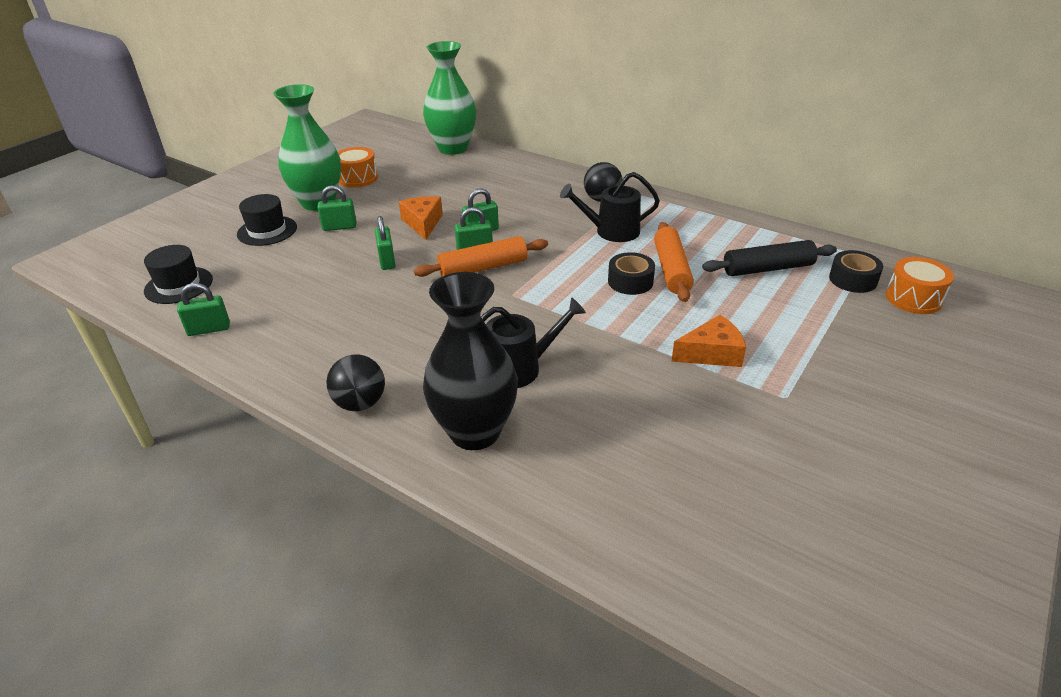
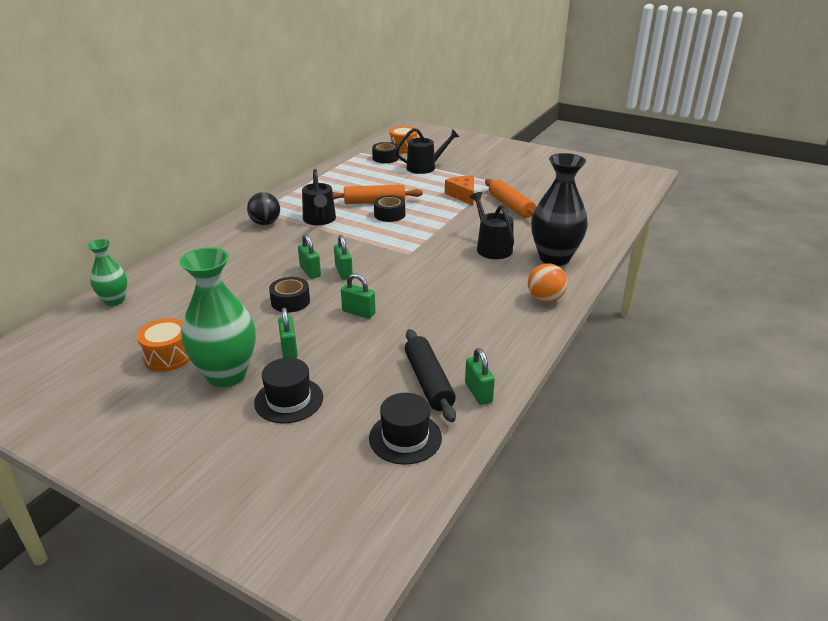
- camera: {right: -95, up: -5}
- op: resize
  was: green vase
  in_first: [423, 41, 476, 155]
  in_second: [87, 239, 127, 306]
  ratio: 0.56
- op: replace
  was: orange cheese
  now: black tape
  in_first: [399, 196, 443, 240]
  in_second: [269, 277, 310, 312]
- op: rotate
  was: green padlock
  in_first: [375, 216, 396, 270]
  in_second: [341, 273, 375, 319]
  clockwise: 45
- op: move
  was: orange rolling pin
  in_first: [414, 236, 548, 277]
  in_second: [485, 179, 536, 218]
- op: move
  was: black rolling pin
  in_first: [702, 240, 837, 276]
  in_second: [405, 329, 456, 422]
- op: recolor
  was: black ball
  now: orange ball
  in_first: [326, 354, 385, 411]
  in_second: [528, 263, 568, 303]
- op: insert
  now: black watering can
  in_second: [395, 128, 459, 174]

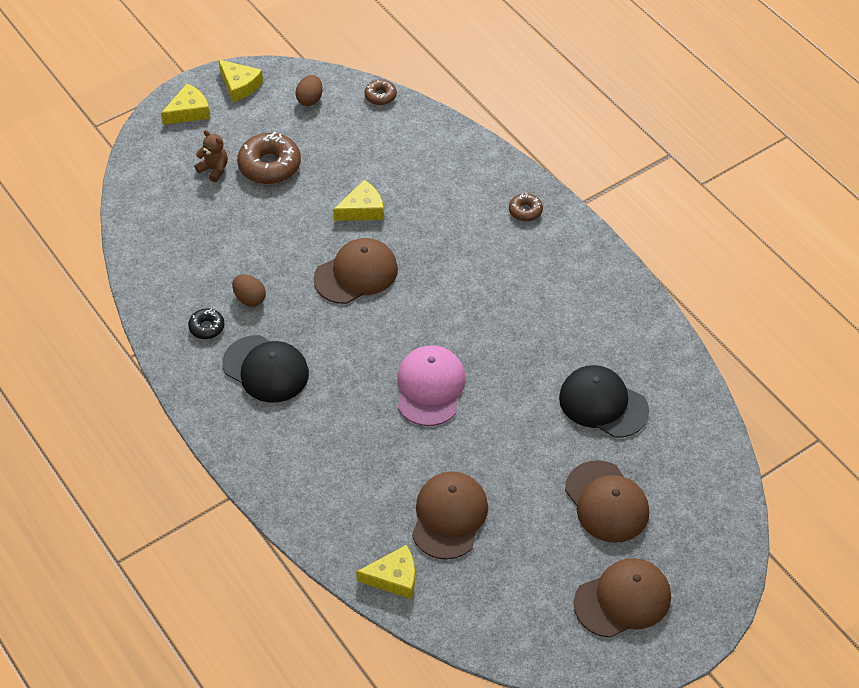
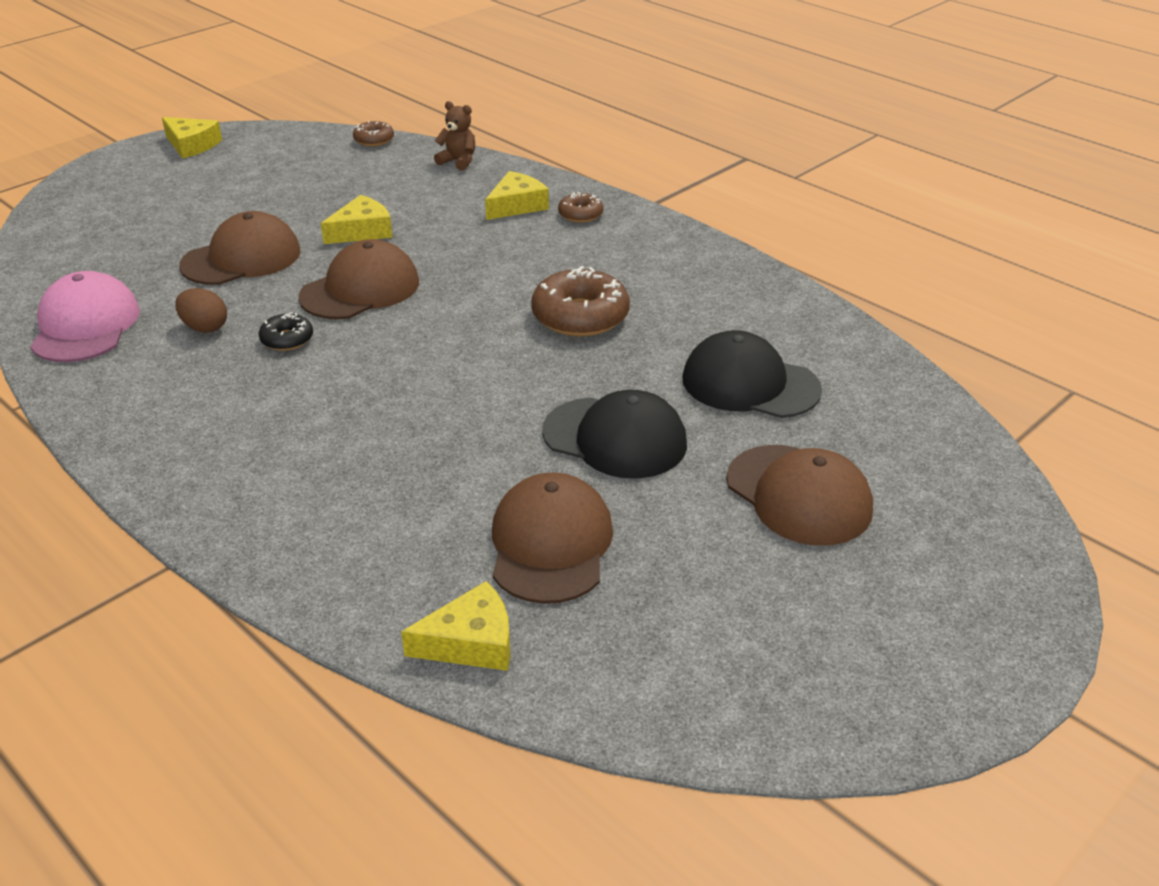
- camera: {right: -10, up: -15}
- op: delete
  was: brown egg
  in_first: [295, 75, 323, 106]
- op: move
  was: yellow cheese
  in_first: [161, 84, 210, 125]
  in_second: [485, 171, 549, 220]
- op: move
  was: brown teddy bear
  in_first: [195, 130, 228, 182]
  in_second: [434, 101, 475, 171]
- op: move
  was: brown donut
  in_first: [237, 132, 301, 184]
  in_second: [531, 266, 630, 336]
- op: move
  was: black donut
  in_first: [188, 308, 225, 339]
  in_second: [259, 312, 313, 351]
- op: move
  was: black cap
  in_first: [222, 335, 309, 403]
  in_second: [542, 390, 687, 479]
- op: move
  was: pink cap
  in_first: [397, 346, 466, 426]
  in_second: [30, 271, 140, 362]
- op: move
  was: brown cap
  in_first: [574, 558, 671, 638]
  in_second: [179, 211, 300, 285]

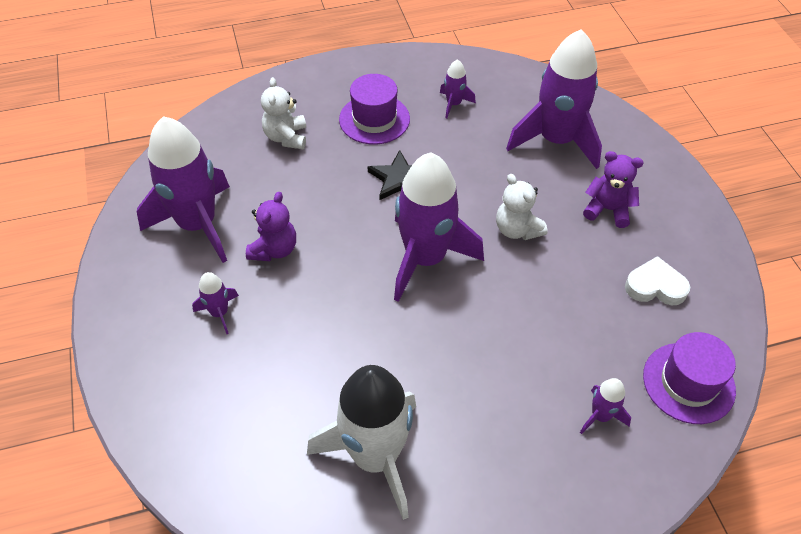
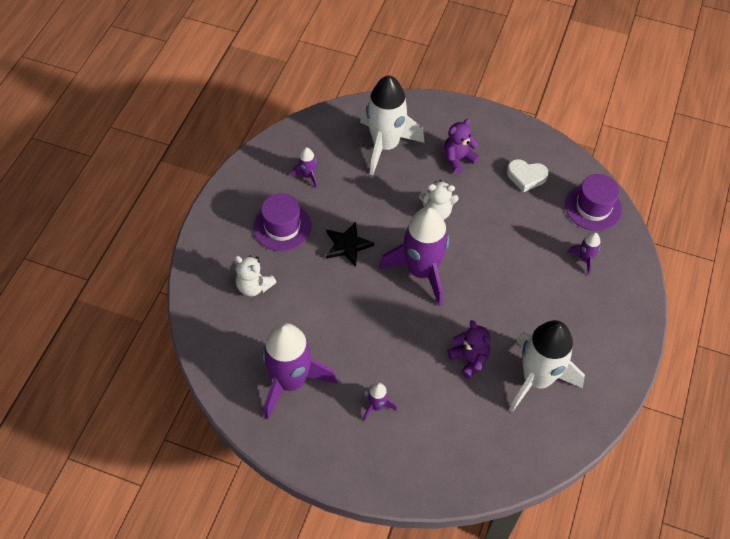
- camera: {right: -55, up: 5}
- op: recolor
  was: purple rocket
  now: white rocket
  in_first: [506, 29, 602, 169]
  in_second: [360, 75, 424, 175]
- op: move
  was: purple teddy bear
  in_first: [246, 192, 296, 261]
  in_second: [447, 320, 490, 379]
- op: rotate
  was: white heart
  in_first: [625, 256, 690, 305]
  in_second: [507, 159, 549, 192]
  clockwise: -120

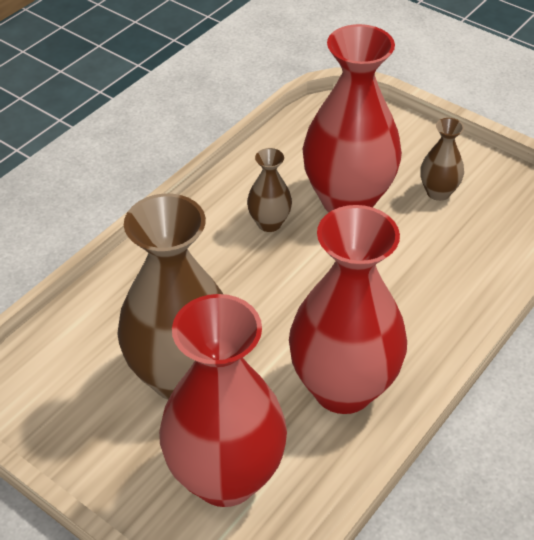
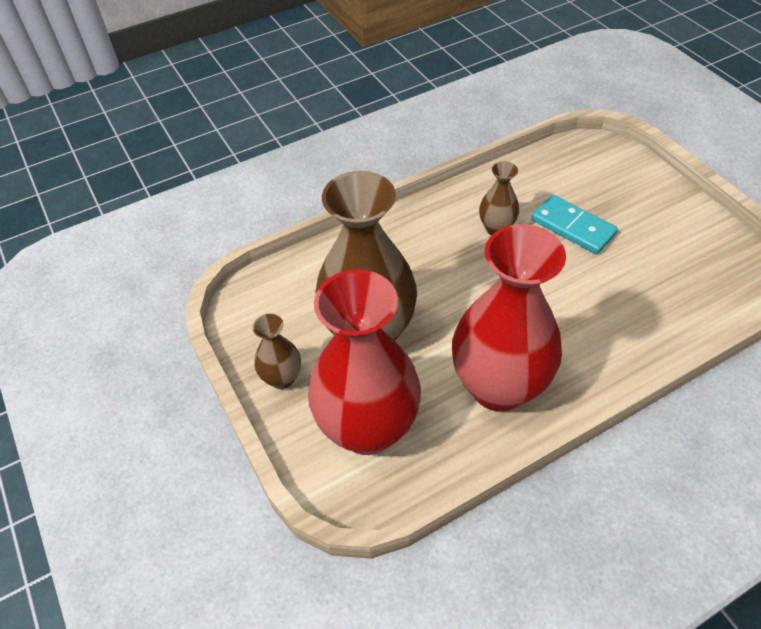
- camera: {right: 25, up: 5}
- op: replace
  was: red vase
  now: turquoise domino
  in_first: [303, 24, 402, 212]
  in_second: [532, 195, 618, 254]
- op: move
  was: brown vase
  in_first: [420, 118, 464, 201]
  in_second: [253, 314, 301, 389]

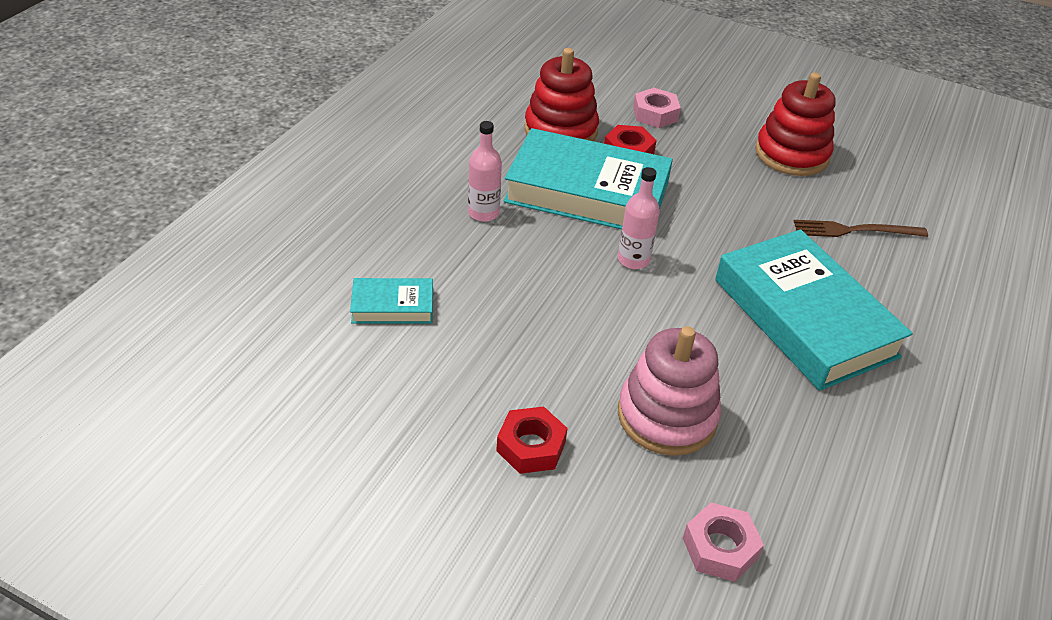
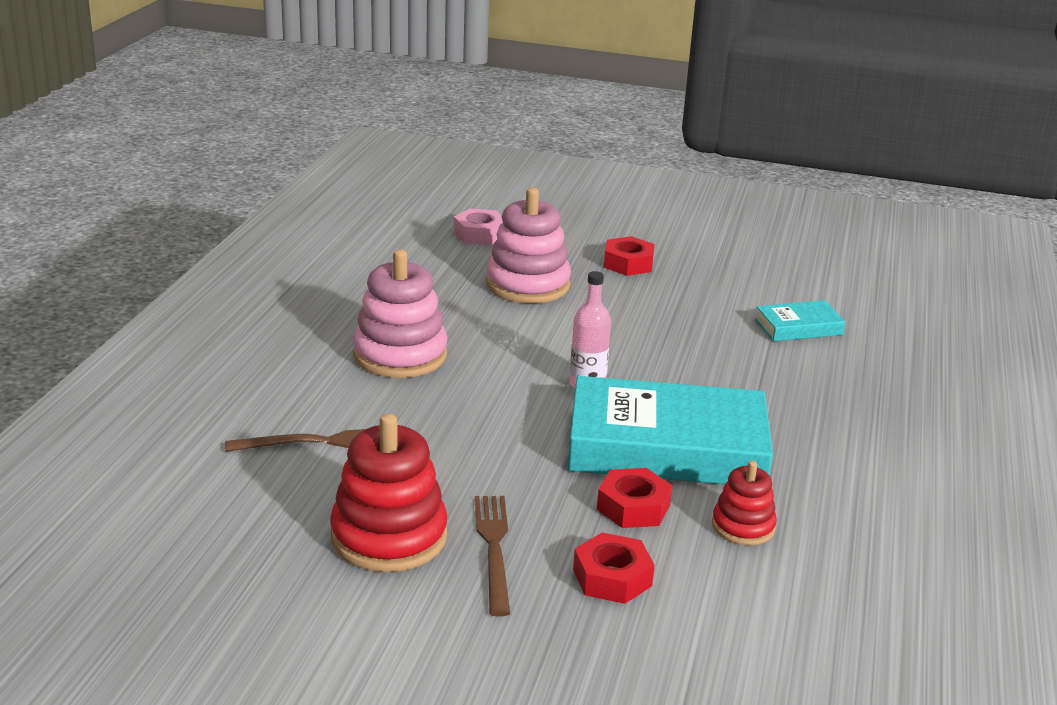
- camera: {right: 170, up: -15}
- op: resize
  was: red stacking toy
  in_first: [524, 48, 599, 141]
  in_second: [712, 461, 777, 545]
  ratio: 0.56
- op: recolor
  was: pink nut
  now: red nut
  in_first: [633, 88, 681, 128]
  in_second: [573, 532, 655, 604]
- op: delete
  was: pink bottle
  in_first: [468, 121, 502, 222]
- op: replace
  was: turquoise book
  now: pink stacking toy
  in_first: [715, 229, 913, 391]
  in_second: [353, 249, 447, 378]
- op: insert
  now: brown fork
  in_second: [475, 496, 510, 616]

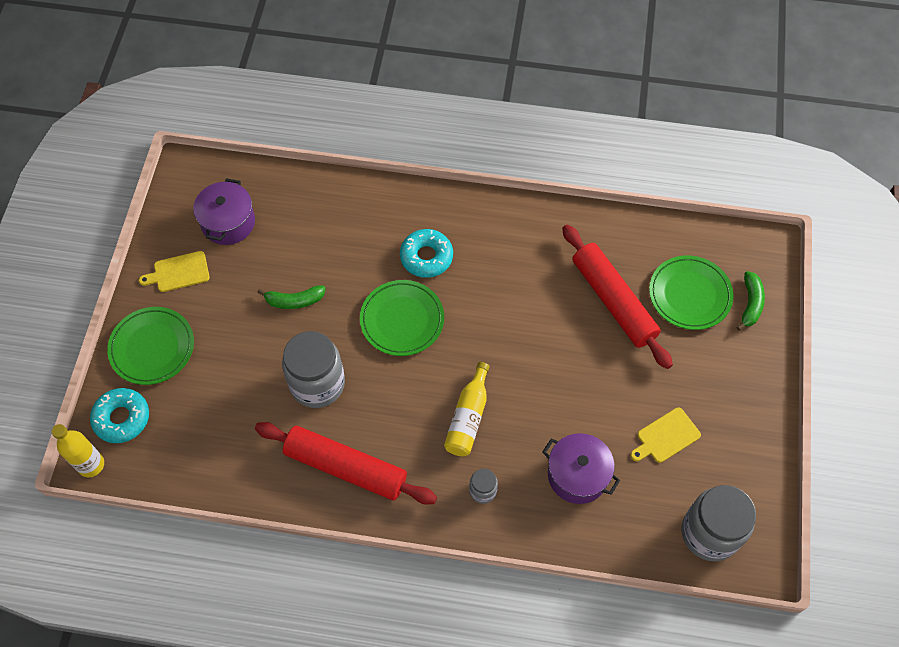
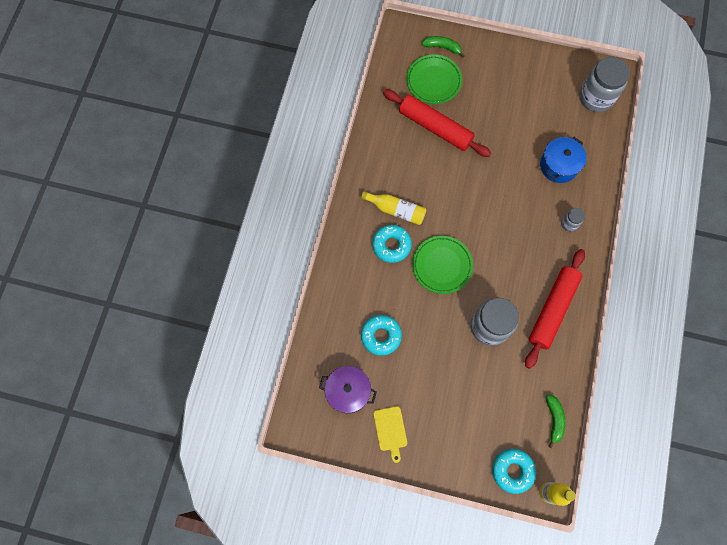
- camera: {right: -85, up: 10}
- op: rotate
  was: red rolling pin
  in_first: [562, 225, 673, 369]
  in_second: [383, 89, 491, 157]
  clockwise: 60
- op: move
  was: green banana
  in_first: [257, 285, 326, 309]
  in_second: [546, 394, 566, 448]
- op: delete
  was: green plate
  in_first: [107, 307, 194, 385]
- op: move
  was: yellow bottle
  in_first: [444, 362, 489, 456]
  in_second: [361, 191, 426, 225]
- op: delete
  was: yellow cutting board
  in_first: [631, 408, 701, 463]
- op: recolor
  was: purple pot
  now: blue pot
  in_first: [543, 433, 620, 504]
  in_second: [540, 137, 587, 183]
- op: insert
  now: turquoise donut
  in_second: [361, 315, 402, 356]

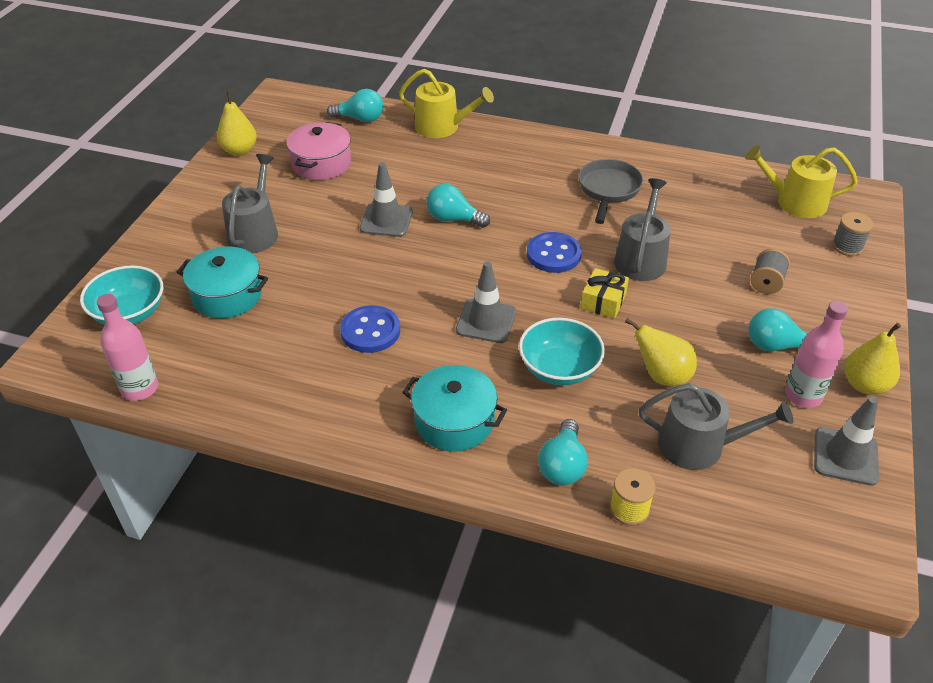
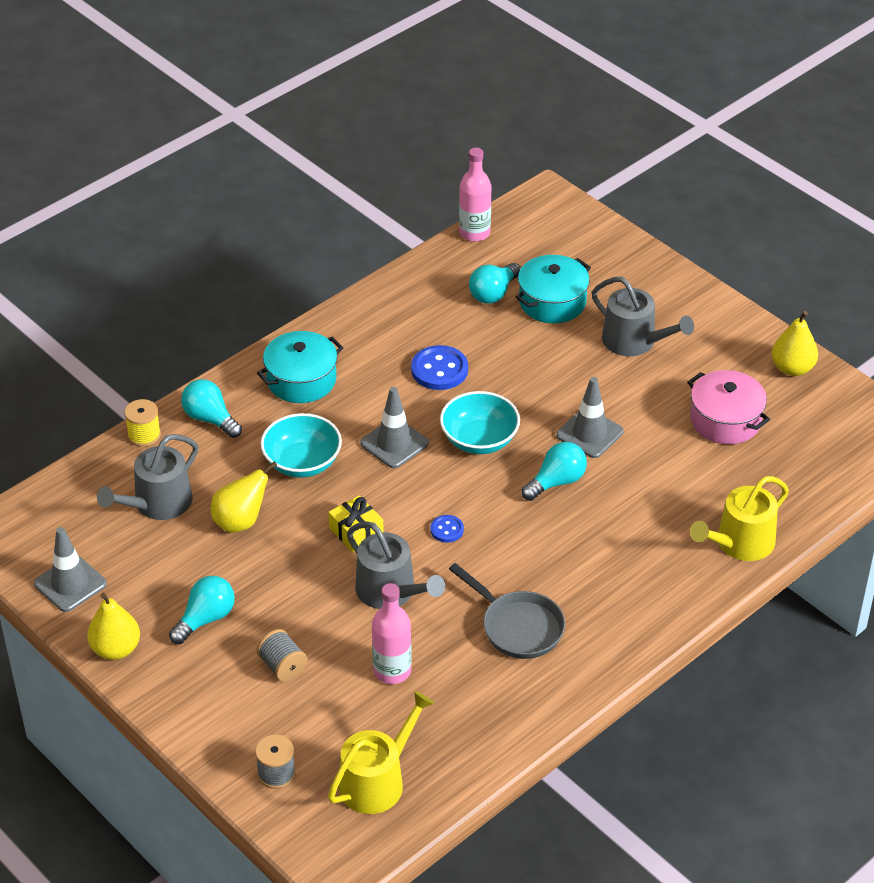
- camera: {right: 120, up: 0}
- op: move
  was: turquoise light bulb
  in_first: [327, 89, 383, 122]
  in_second: [469, 263, 521, 304]
- op: resize
  was: blue button
  in_first: [527, 232, 582, 273]
  in_second: [430, 515, 464, 543]
  ratio: 0.54
- op: move
  was: turquoise bowl
  in_first: [80, 265, 163, 325]
  in_second: [440, 391, 520, 454]
- op: move
  was: pink bottle
  in_first: [785, 301, 848, 408]
  in_second: [372, 583, 412, 684]

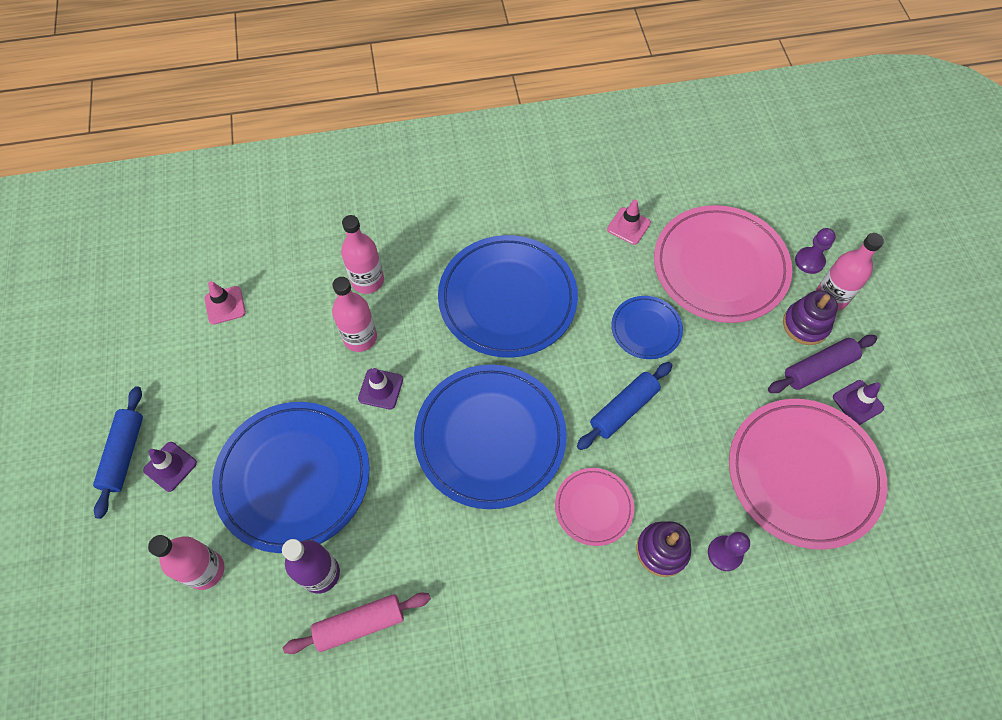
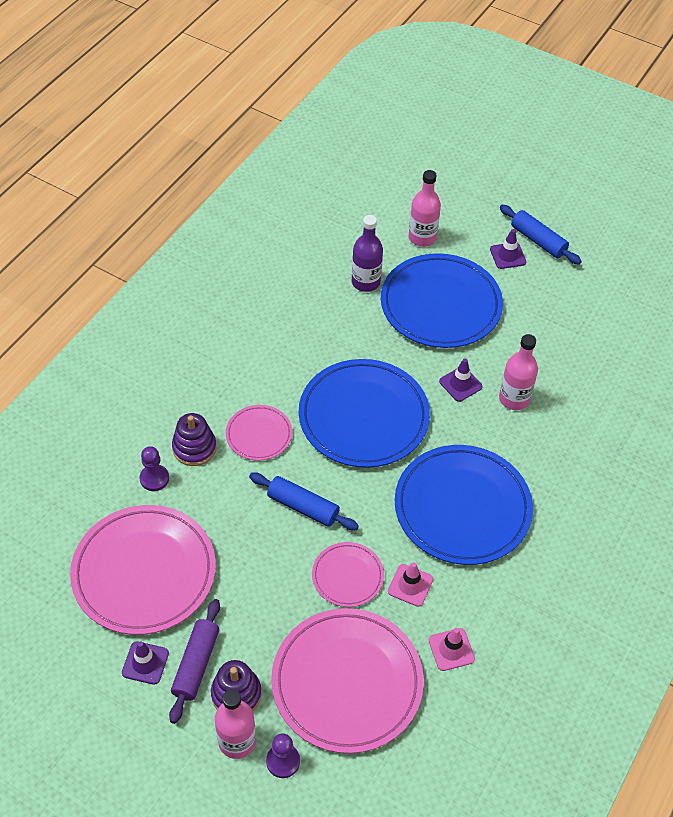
- camera: {right: 130, up: -10}
- op: delete
  was: pink bottle
  in_first: [341, 215, 384, 294]
- op: move
  was: pink traffic cone
  in_first: [205, 281, 246, 325]
  in_second: [388, 562, 433, 607]
- op: recolor
  was: blue plate
  now: pink plate
  in_first: [611, 296, 683, 359]
  in_second: [312, 542, 384, 607]
- op: rotate
  was: blue rolling pin
  in_first: [577, 362, 673, 450]
  in_second: [249, 472, 359, 530]
  clockwise: -60
- op: delete
  was: pink rolling pin
  in_first: [283, 592, 431, 654]

